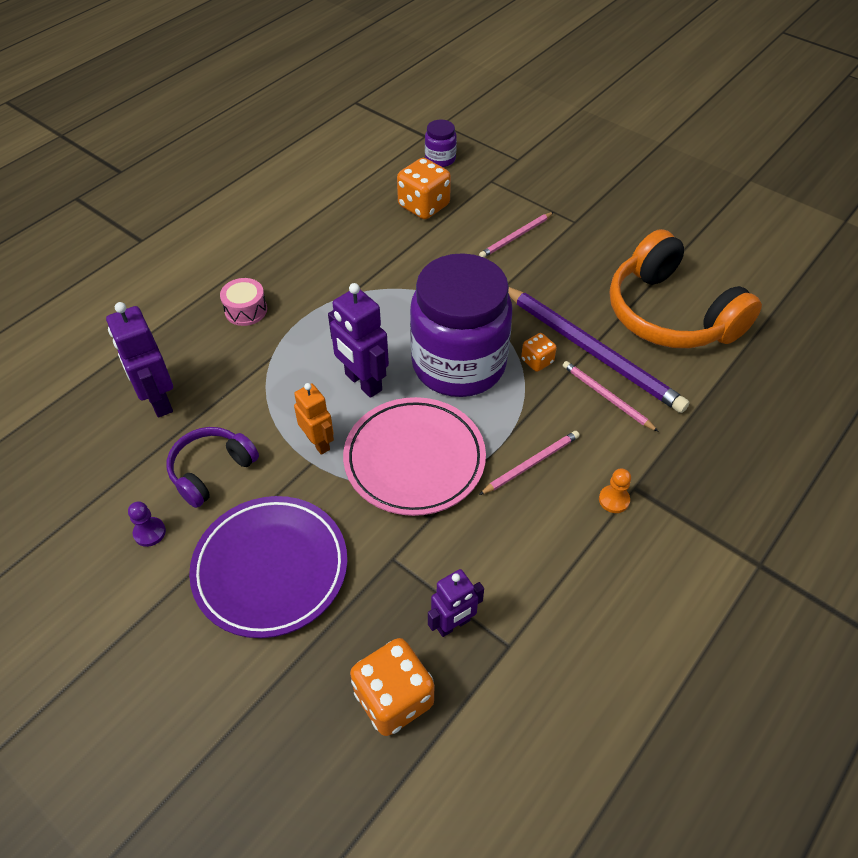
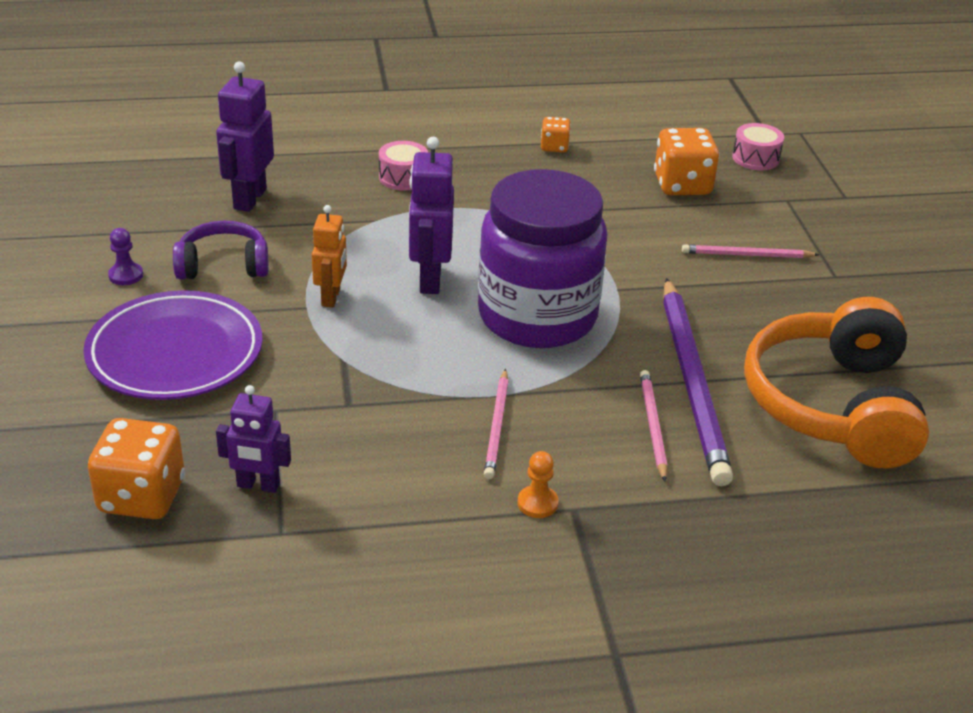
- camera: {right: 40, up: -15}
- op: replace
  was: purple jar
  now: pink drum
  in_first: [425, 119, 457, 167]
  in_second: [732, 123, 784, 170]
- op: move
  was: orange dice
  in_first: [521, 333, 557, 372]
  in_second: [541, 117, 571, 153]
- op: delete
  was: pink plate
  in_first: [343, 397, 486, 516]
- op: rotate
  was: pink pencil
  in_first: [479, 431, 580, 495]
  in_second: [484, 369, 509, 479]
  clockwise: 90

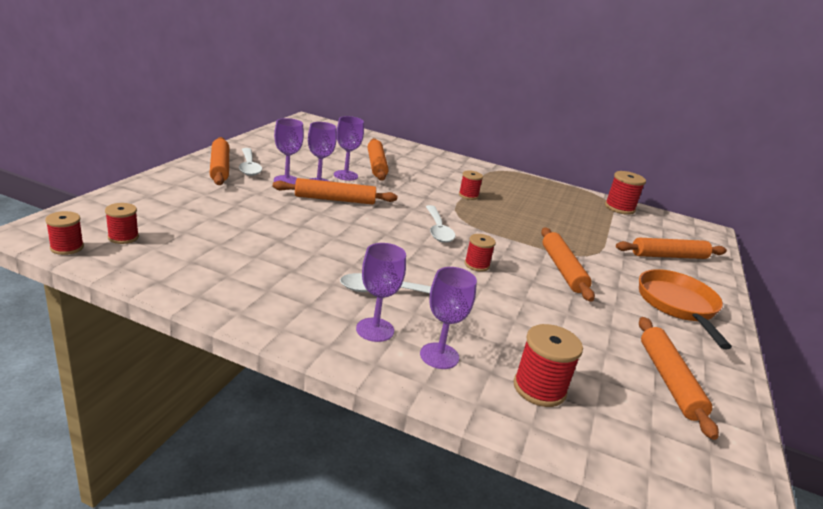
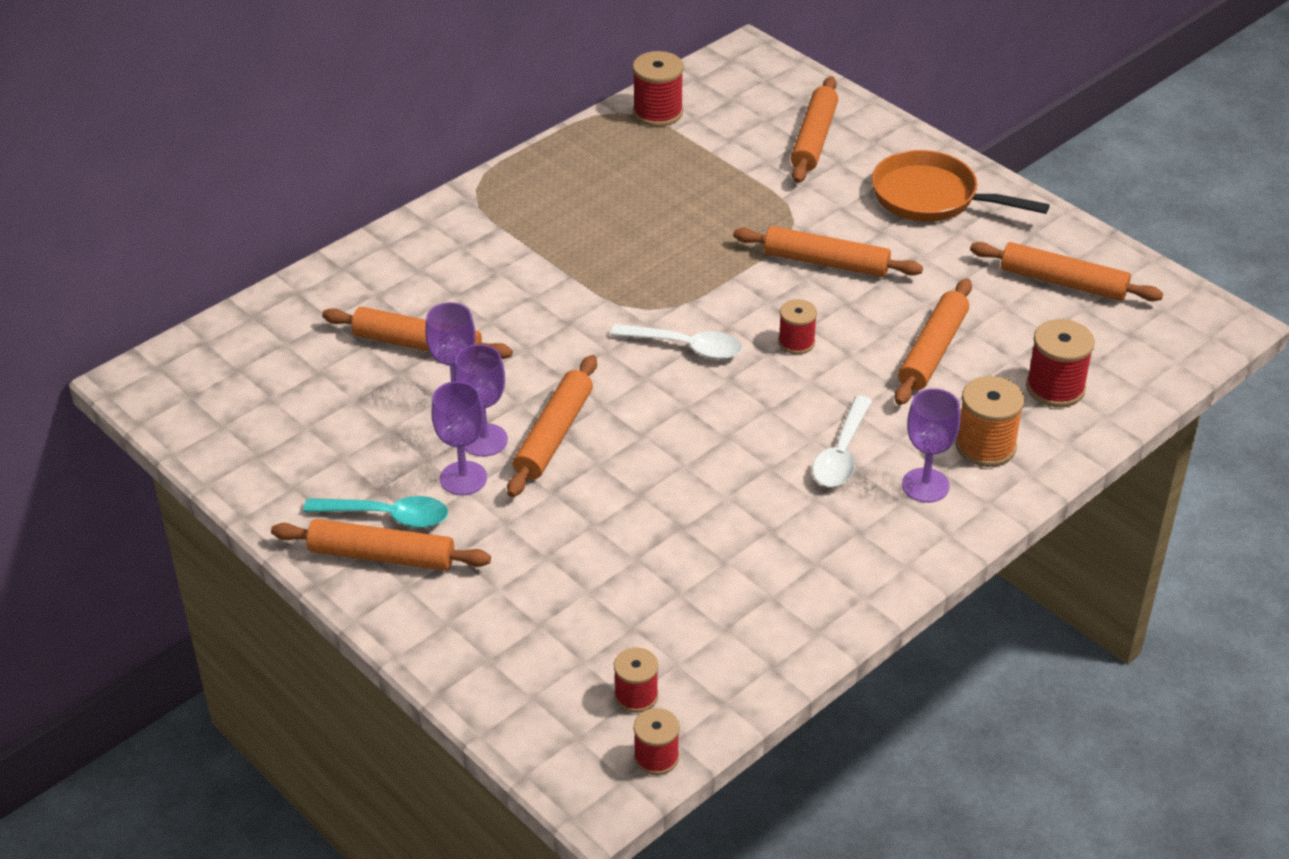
- camera: {right: -60, up: 15}
- op: recolor
  was: white spoon
  now: turquoise spoon
  in_first: [239, 148, 262, 176]
  in_second: [303, 496, 448, 528]
- op: delete
  was: red spool
  in_first: [459, 171, 483, 200]
- op: replace
  was: purple goblet
  now: orange spool
  in_first: [420, 267, 477, 369]
  in_second: [955, 376, 1025, 467]
- op: insert
  now: orange rolling pin
  in_second: [895, 278, 972, 405]

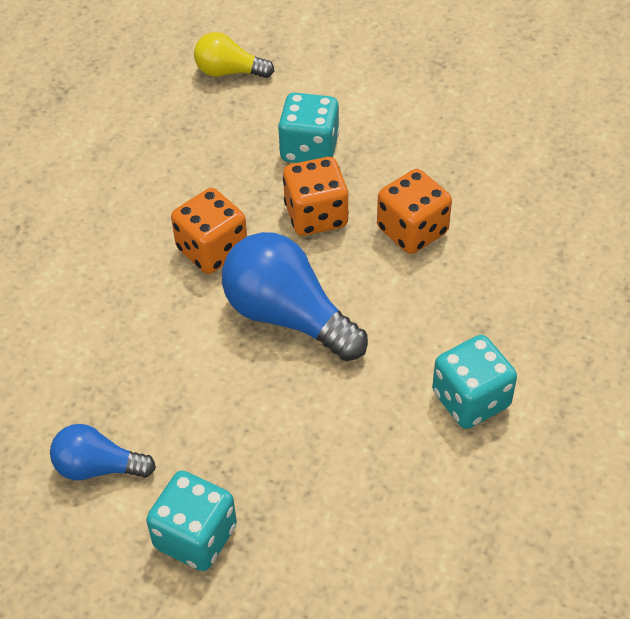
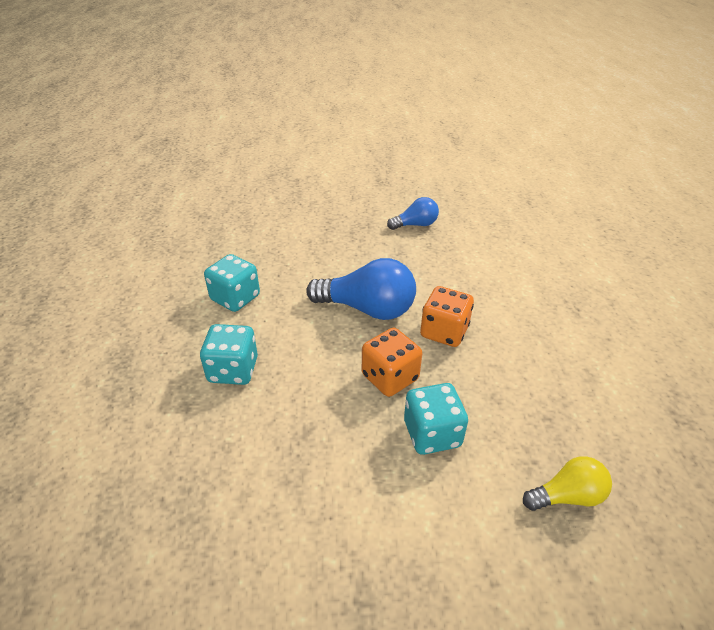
- camera: {right: 155, up: -10}
- op: delete
  was: orange dice
  in_first: [377, 169, 452, 254]
- op: move
  was: turquoise dice
  in_first: [146, 471, 237, 571]
  in_second: [200, 324, 258, 385]

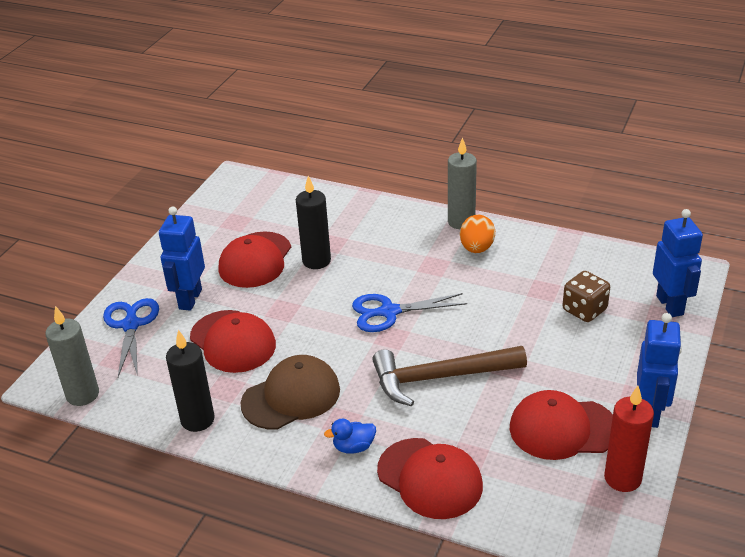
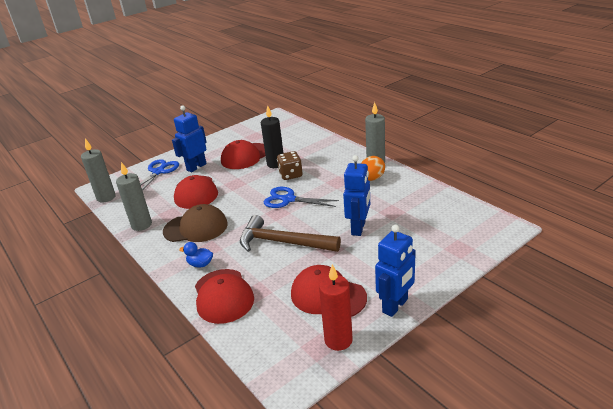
- camera: {right: 30, up: -5}
- op: move
  was: blue robot
  in_first: [653, 209, 703, 317]
  in_second: [343, 155, 370, 236]
- op: move
  was: brown dice
  in_first: [563, 271, 610, 322]
  in_second: [277, 151, 302, 180]
- op: recolor
  was: black candle
  now: grey candle
  in_first: [166, 330, 215, 432]
  in_second: [116, 162, 152, 231]

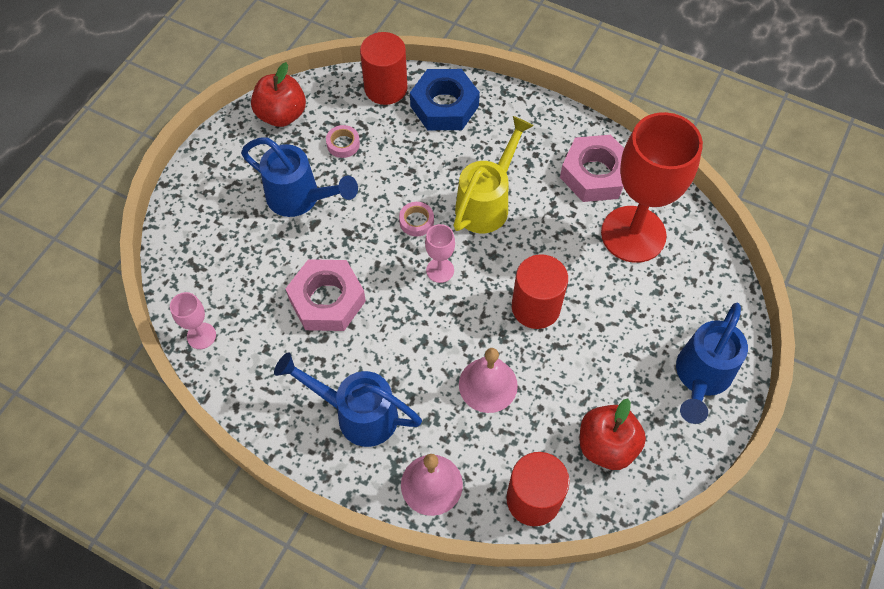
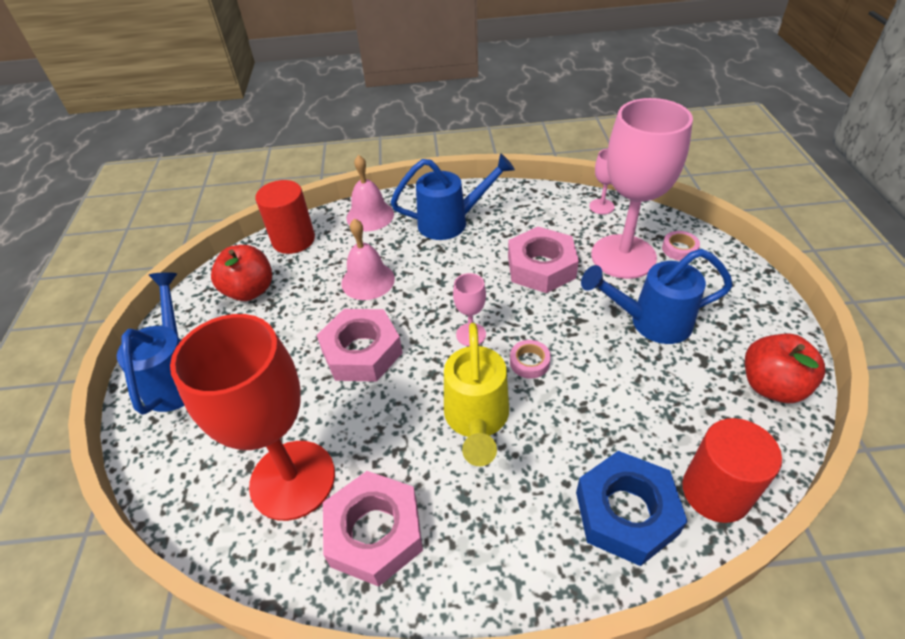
- camera: {right: 150, up: -15}
- op: move
  was: pink tape
  in_first: [326, 125, 360, 158]
  in_second: [662, 231, 700, 261]
- op: replace
  was: red cylinder
  now: pink nut
  in_first: [512, 254, 568, 329]
  in_second: [317, 309, 402, 382]
- op: insert
  now: pink goblet
  in_second: [591, 98, 693, 279]

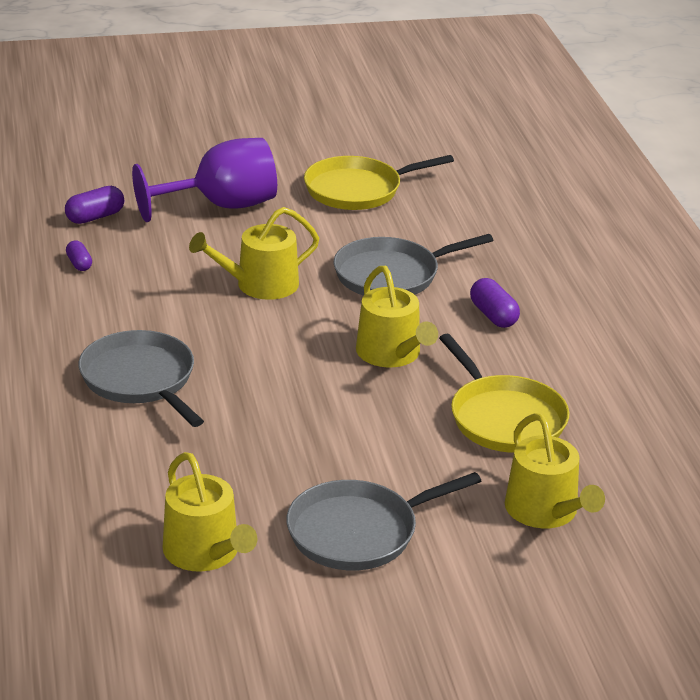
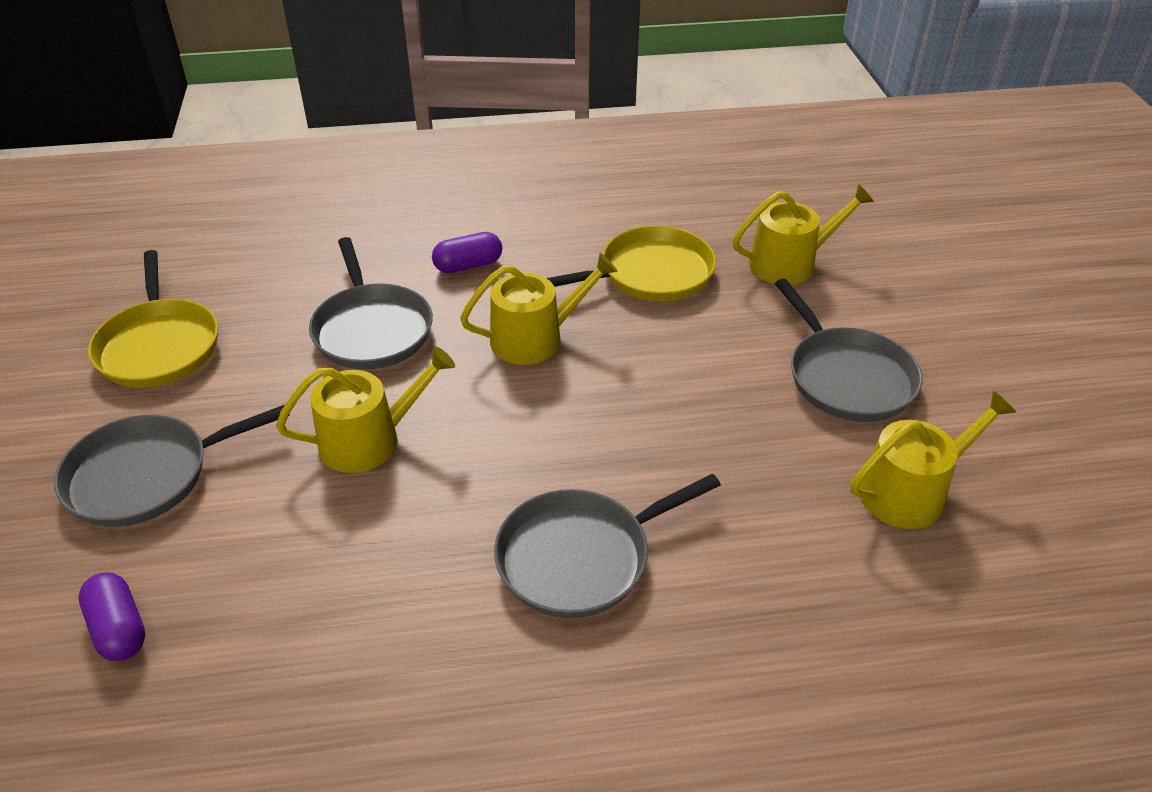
- camera: {right: -85, up: 10}
- op: replace
  was: purple goblet
  now: grey pan
  in_first: [132, 138, 277, 222]
  in_second: [54, 405, 290, 527]
- op: rotate
  was: yellow watering can
  in_first: [189, 207, 319, 300]
  in_second: [276, 346, 455, 473]
  clockwise: -90
- op: delete
  was: purple capsule
  in_first: [66, 241, 92, 271]

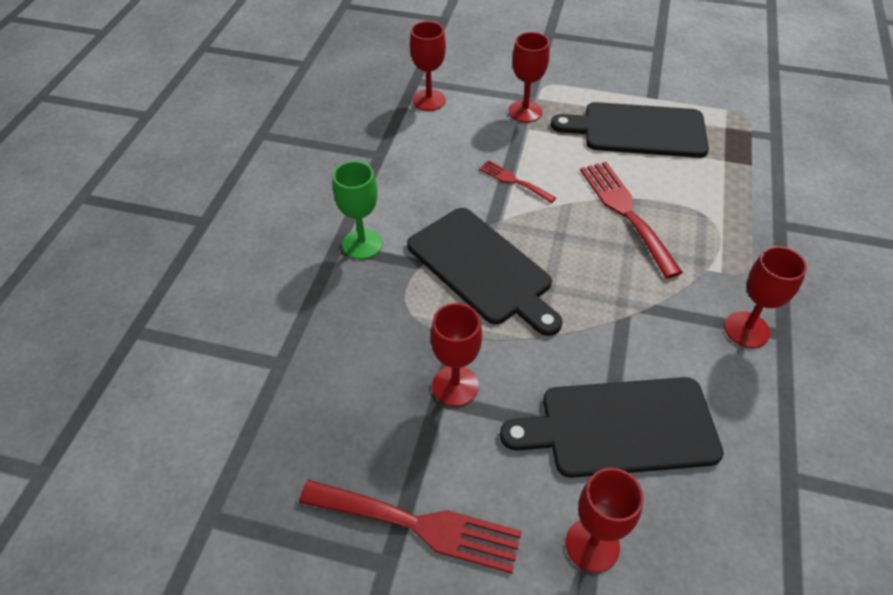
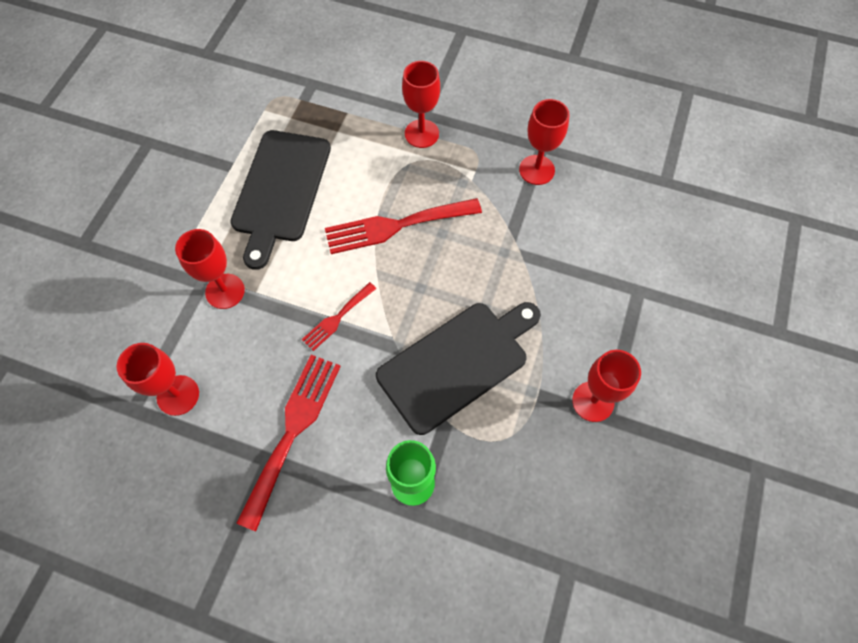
- camera: {right: -85, up: 15}
- op: delete
  was: black cutting board
  in_first: [500, 377, 723, 478]
- op: move
  was: red goblet
  in_first: [565, 468, 644, 573]
  in_second: [402, 61, 440, 148]
- op: move
  was: red fork
  in_first: [299, 480, 522, 573]
  in_second: [237, 355, 341, 531]

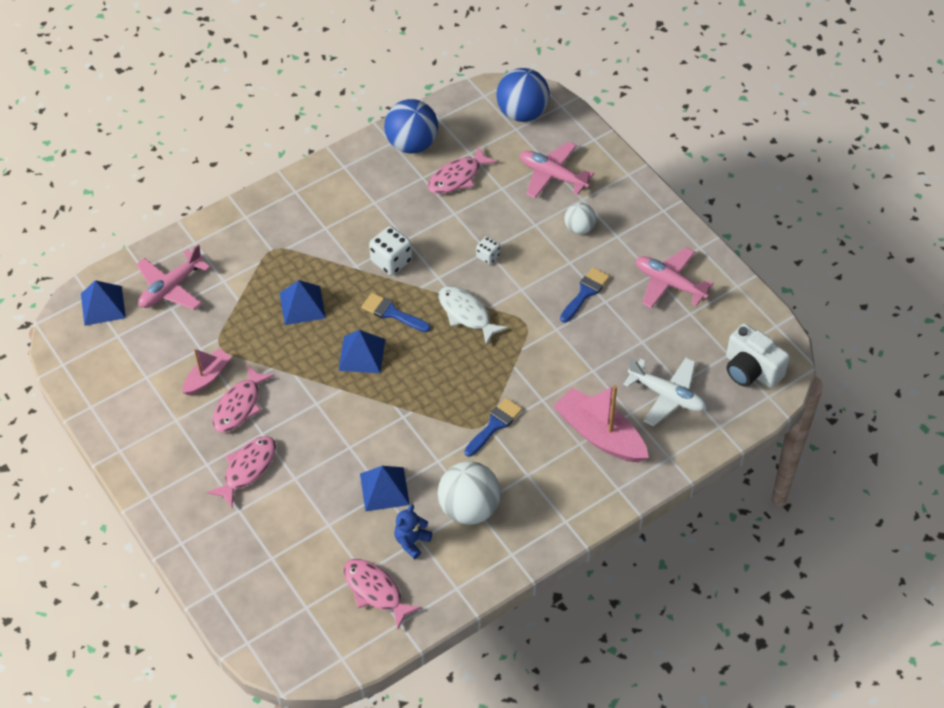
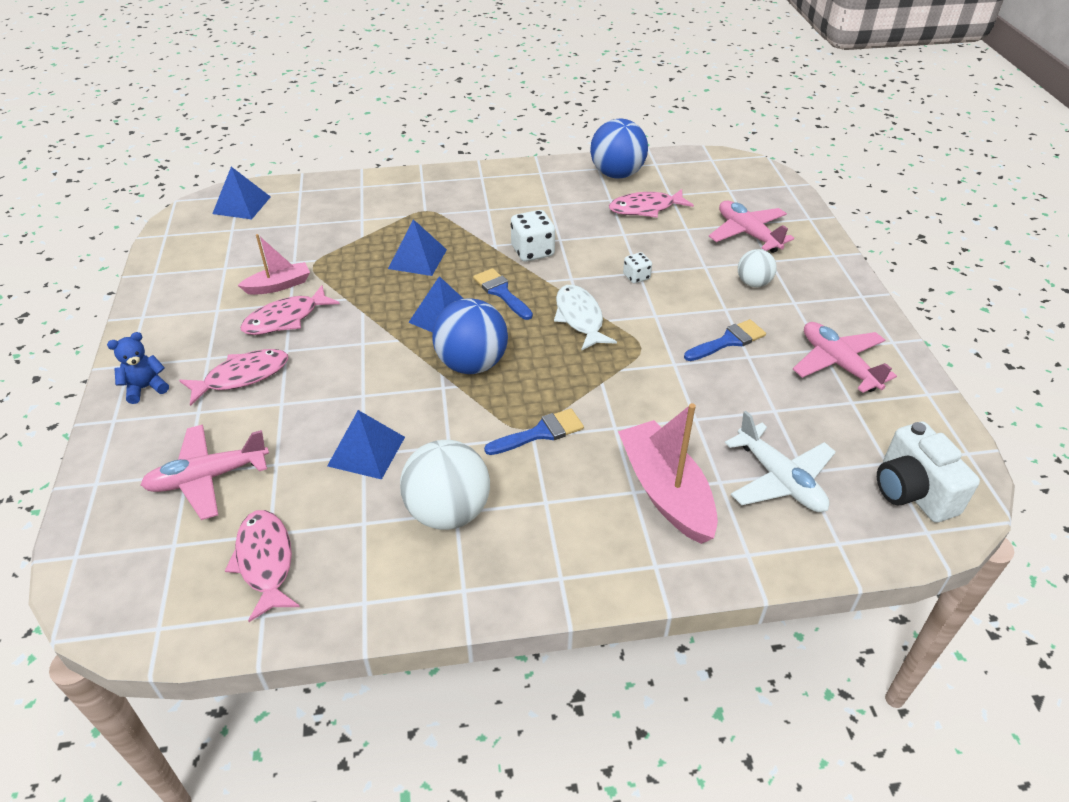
- camera: {right: 25, up: -10}
- op: move
  was: blue ball
  in_first: [496, 68, 550, 122]
  in_second: [432, 298, 508, 374]
- op: move
  was: pink plane
  in_first: [137, 244, 211, 310]
  in_second: [141, 425, 269, 520]
- op: move
  was: blue teddy bear
  in_first: [394, 505, 432, 559]
  in_second: [107, 332, 169, 404]

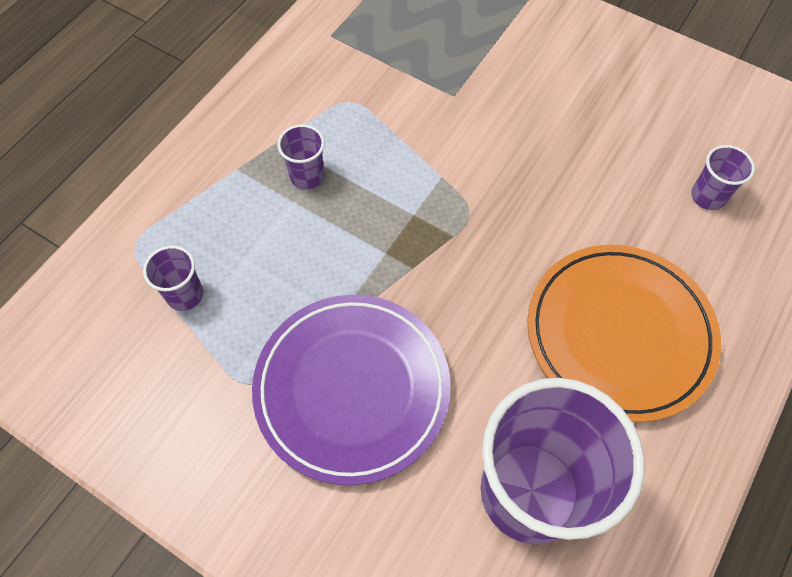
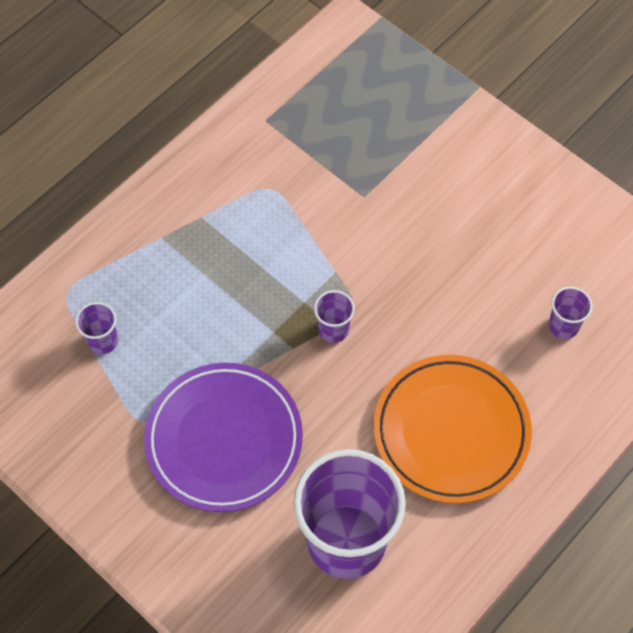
- camera: {right: 10, up: 0}
- op: move
  was: purple cup
  in_first: [277, 124, 325, 190]
  in_second: [314, 290, 355, 343]

